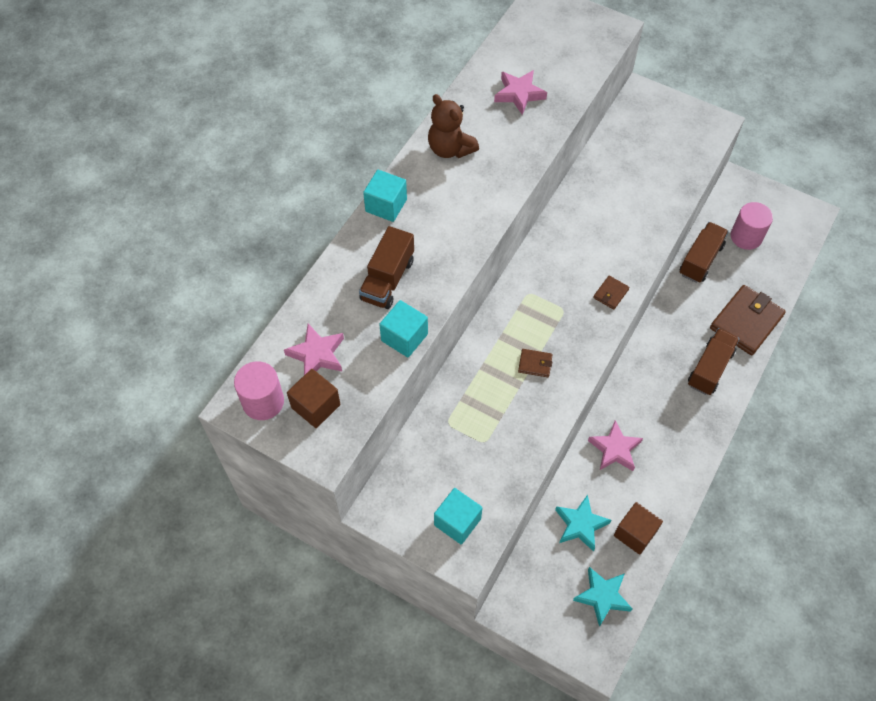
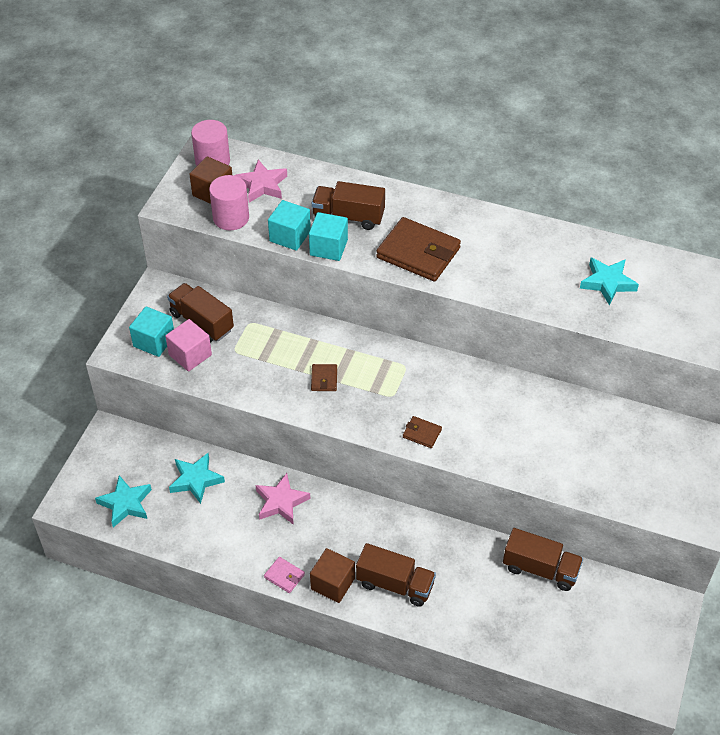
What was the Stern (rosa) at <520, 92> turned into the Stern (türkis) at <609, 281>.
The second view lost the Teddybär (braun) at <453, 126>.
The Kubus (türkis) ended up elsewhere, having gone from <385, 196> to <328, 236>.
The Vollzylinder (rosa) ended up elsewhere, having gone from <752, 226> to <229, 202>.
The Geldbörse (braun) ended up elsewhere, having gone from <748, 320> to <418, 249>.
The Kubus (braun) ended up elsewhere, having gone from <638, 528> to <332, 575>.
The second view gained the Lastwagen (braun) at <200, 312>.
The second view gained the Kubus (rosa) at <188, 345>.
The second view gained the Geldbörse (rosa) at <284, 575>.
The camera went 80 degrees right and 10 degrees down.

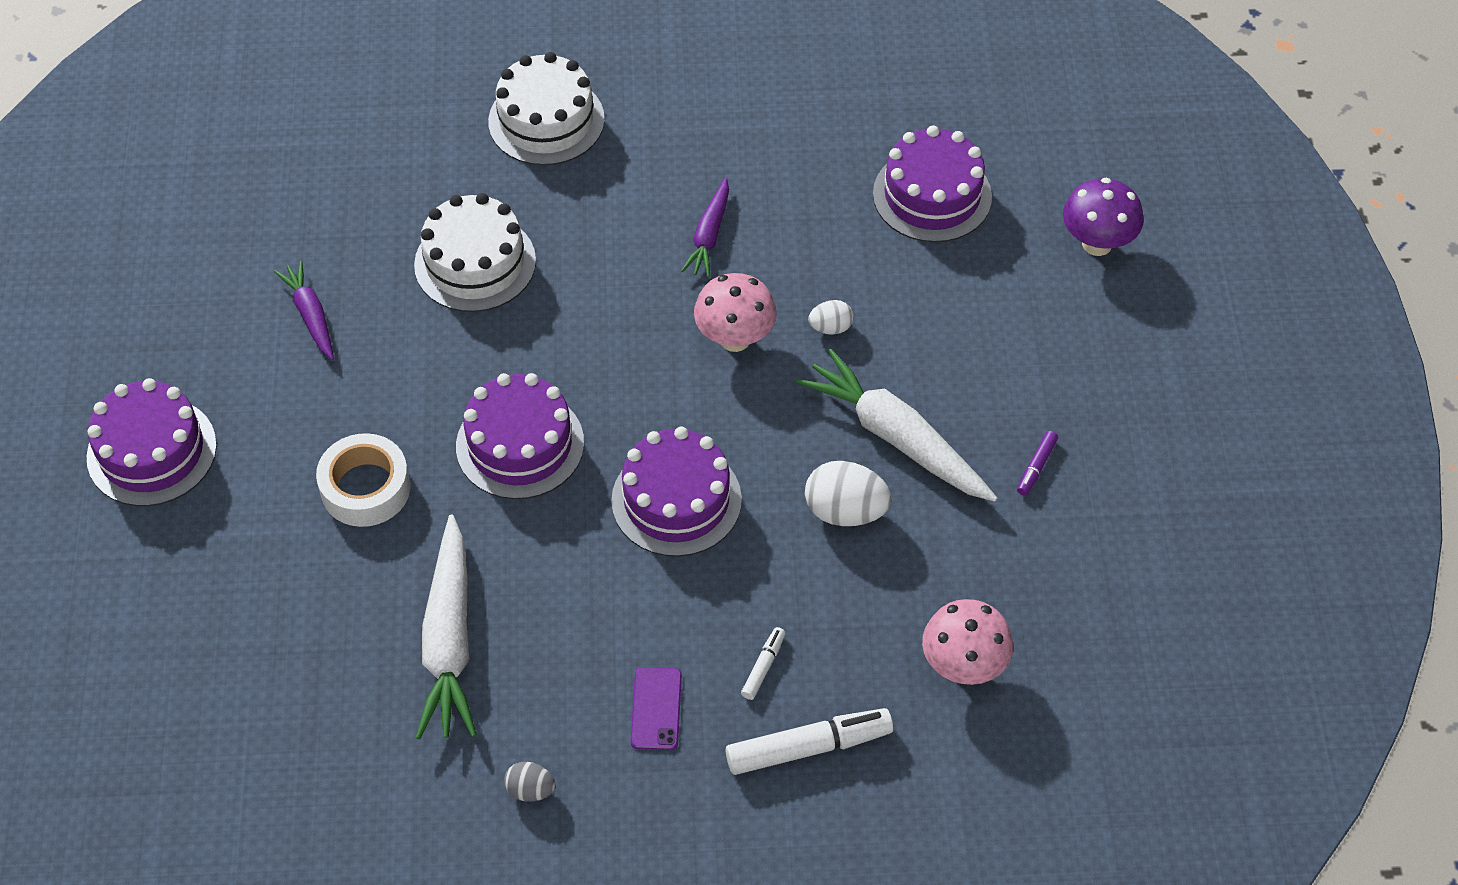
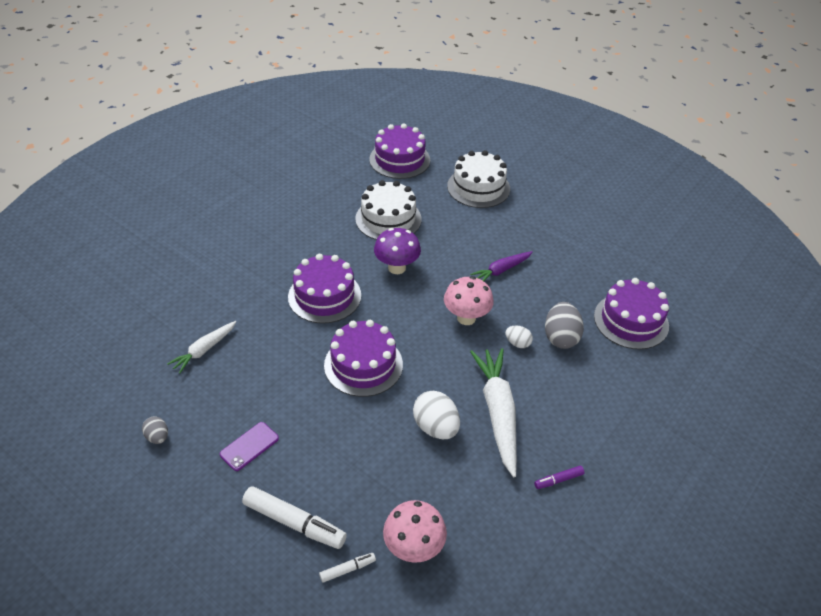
The Pilz (lila) ended up elsewhere, having gone from <1103, 217> to <397, 251>.
The second view lost the Karotte (lila) at <304, 310>.
The Kuchen (lila) ended up elsewhere, having gone from <152, 442> to <399, 151>.
The second view lost the Klebeband (weiß) at <363, 480>.
The size of the Karotte (weiß) at <446, 627> changed by a factor of 0.56.
The Filzstift (weiß) ended up elsewhere, having gone from <763, 663> to <347, 568>.
The second view gained the Ei (grau) at <564, 325>.
The camera went 40 degrees right and 10 degrees down.

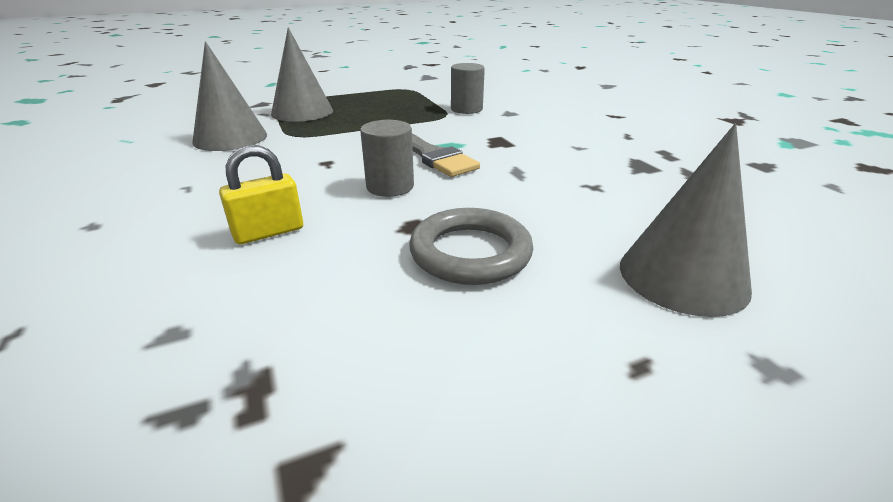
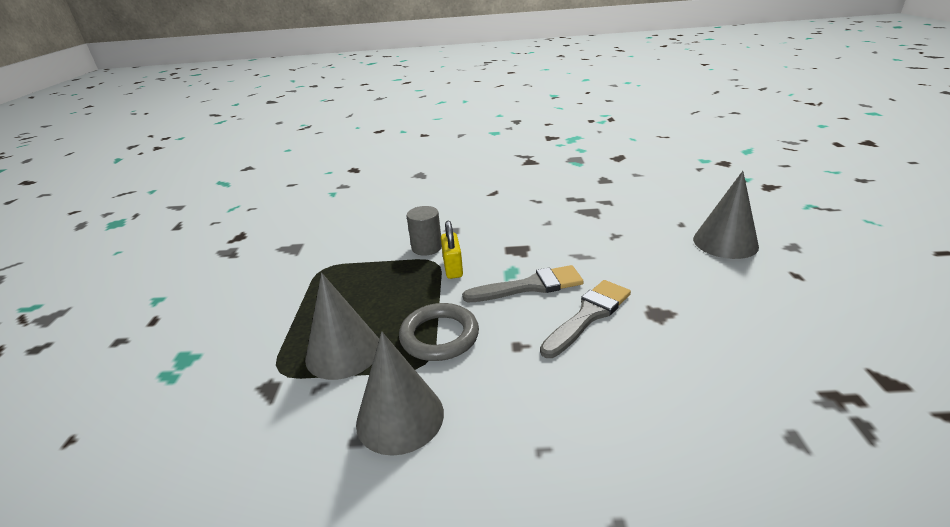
Where the Vollzylinder (grau) stood at <387, 158>, the Pinsel (grau) came to stand at <585, 319>.
The Vorhängeschloss (gelb) ended up elsewhere, having gone from <261, 194> to <452, 250>.
The Ring (grau) ended up elsewhere, having gone from <471, 246> to <439, 332>.
The camera went 65 degrees left and 0 degrees up.

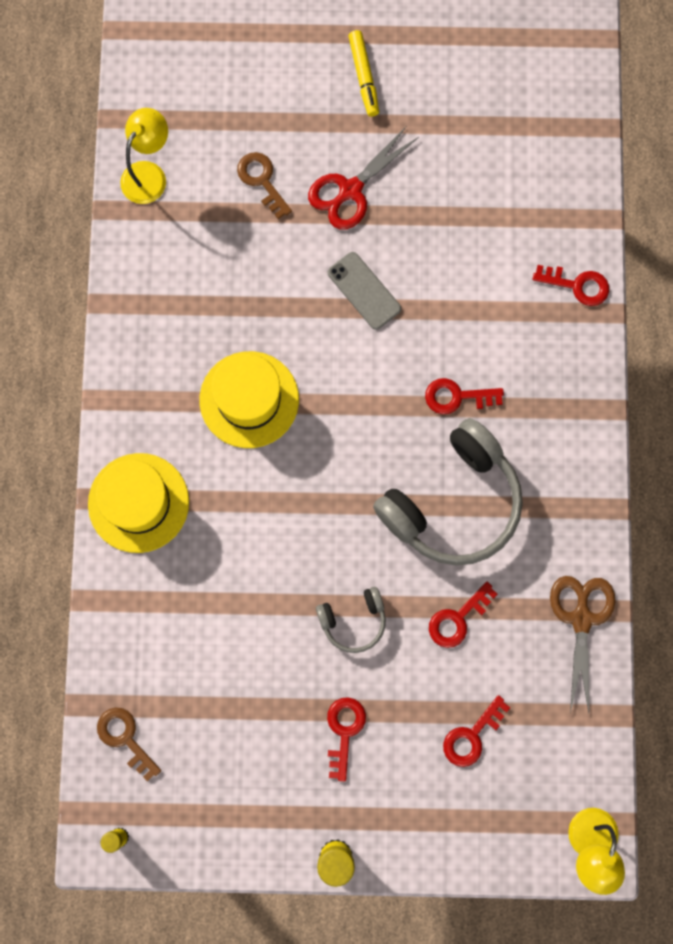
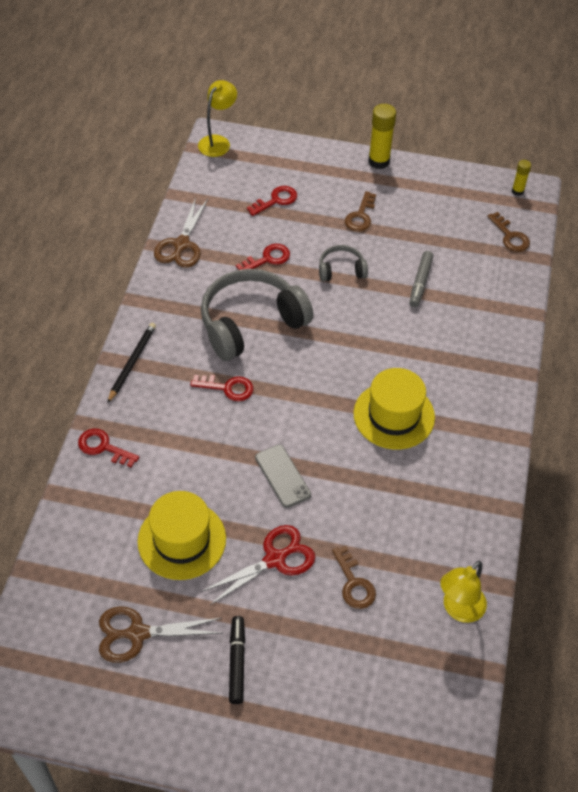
What was the Filzstift (gelb) at <363, 73> turned into the Filzstift (schwarz) at <237, 660>.
The Hut (gelb) ended up elsewhere, having gone from <138, 503> to <181, 535>.
What was the Schlüssel (rot) at <346, 739> turned into the Schlüssel (braun) at <360, 211>.
The second view gained the Filzstift (grau) at <421, 279>.
The second view gained the Bleistift (schwarz) at <131, 363>.
The second view gained the Schere (braun) at <160, 634>.
The camera went 170 degrees left and 25 degrees down.

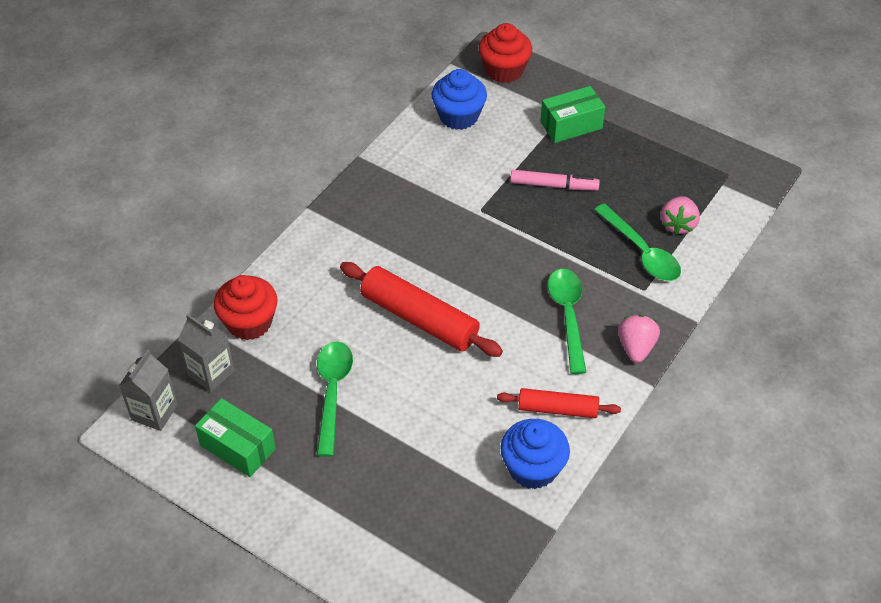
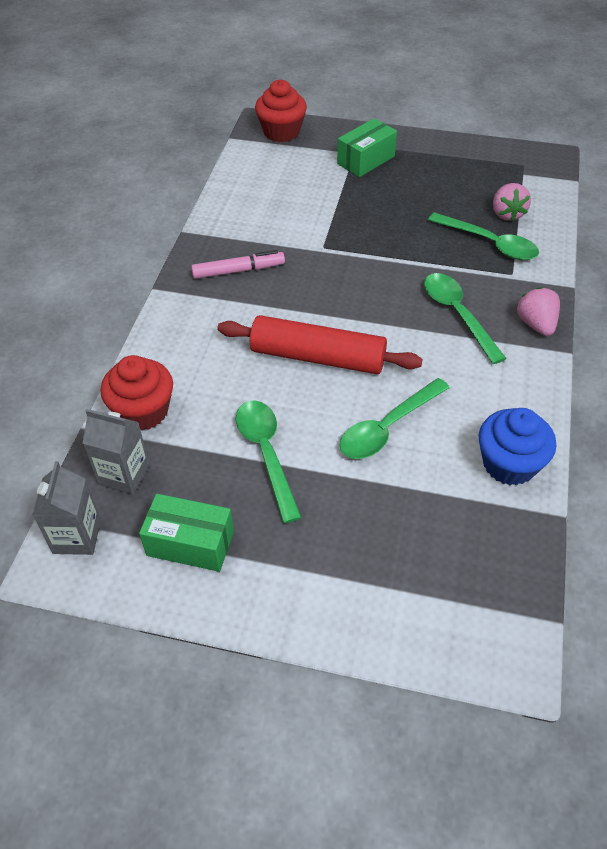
The second view lost the Muffin (blau) at <459, 99>.
The Filzstift (rosa) ended up elsewhere, having gone from <555, 180> to <238, 264>.
The second view lost the Nudelholz (rot) at <559, 403>.
The second view gained the Löffel (grün) at <395, 418>.
The camera went 20 degrees left and 0 degrees up.

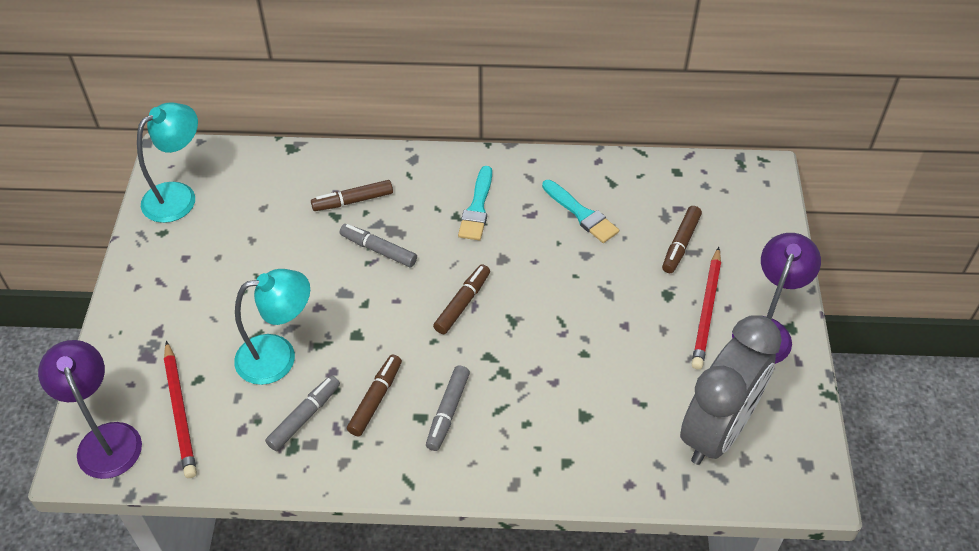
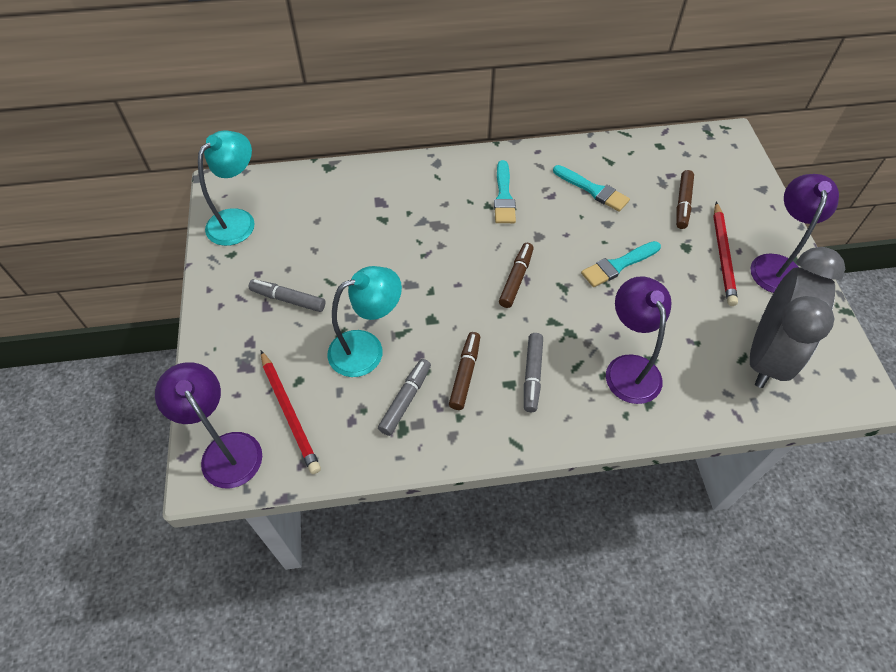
The second view lost the Filzstift (braun) at <352, 195>.
The Filzstift (grau) ended up elsewhere, having gone from <378, 245> to <287, 295>.
The second view gained the Pinsel (türkis) at <621, 264>.
The second view gained the Lampe (lila) at <639, 340>.
The camera went 10 degrees left and 5 degrees up.

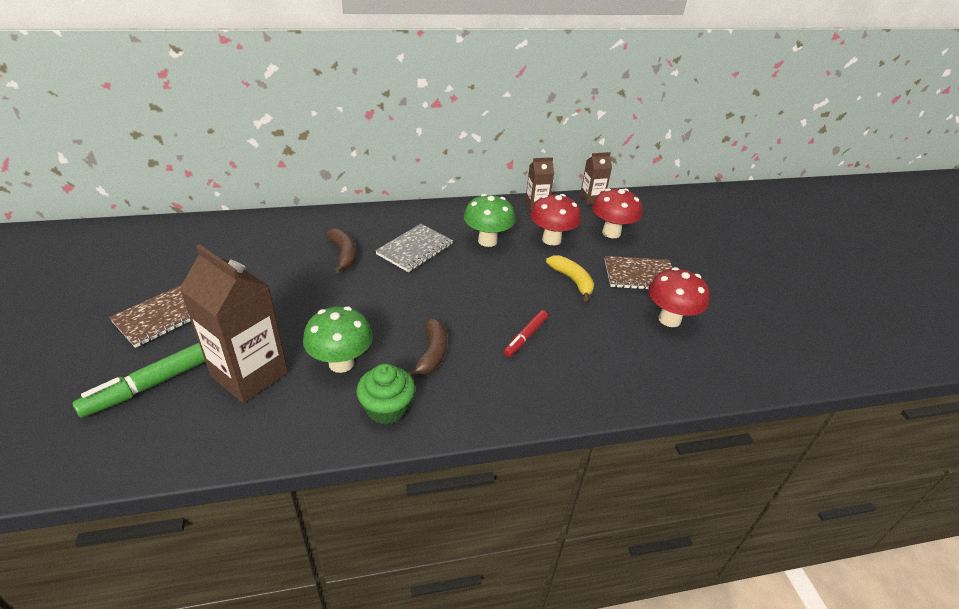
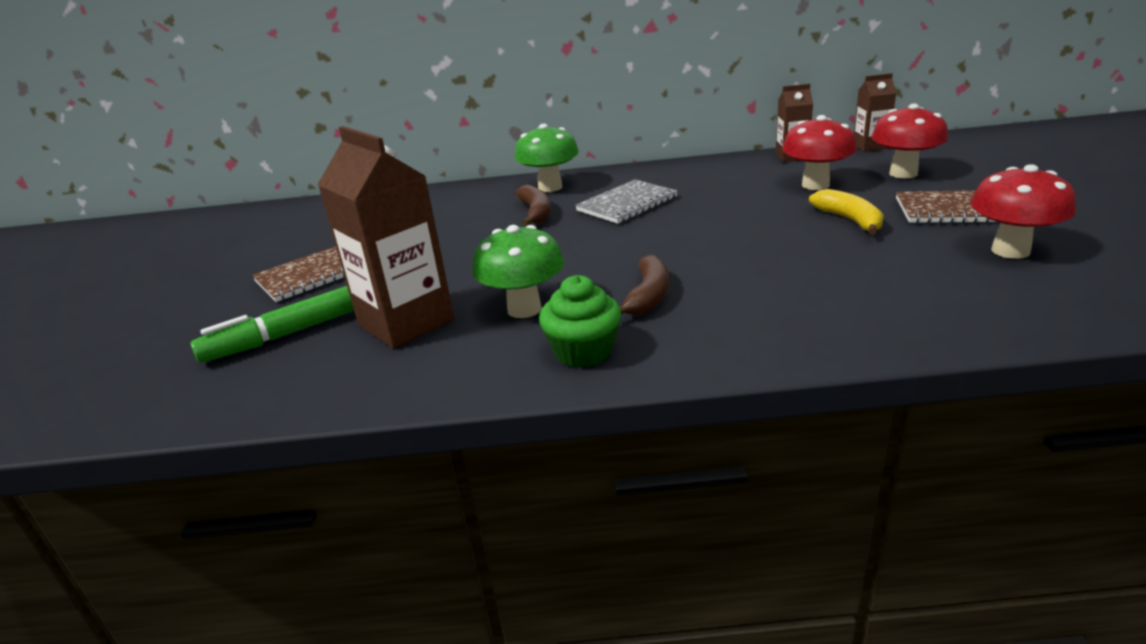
The Pilz (grün) ended up elsewhere, having gone from <489, 220> to <547, 158>.
The second view lost the Filzstift (rot) at <526, 333>.
The camera went 15 degrees right and 10 degrees down.

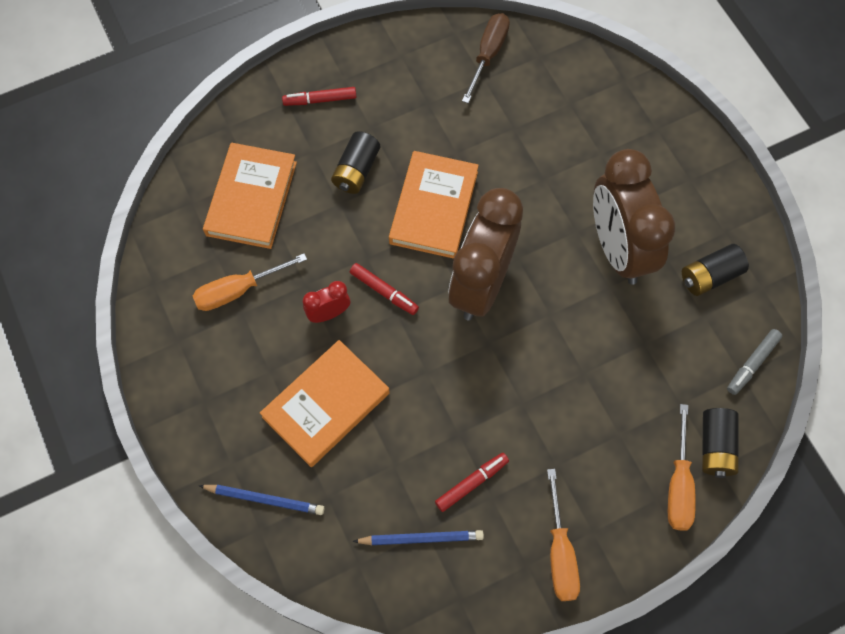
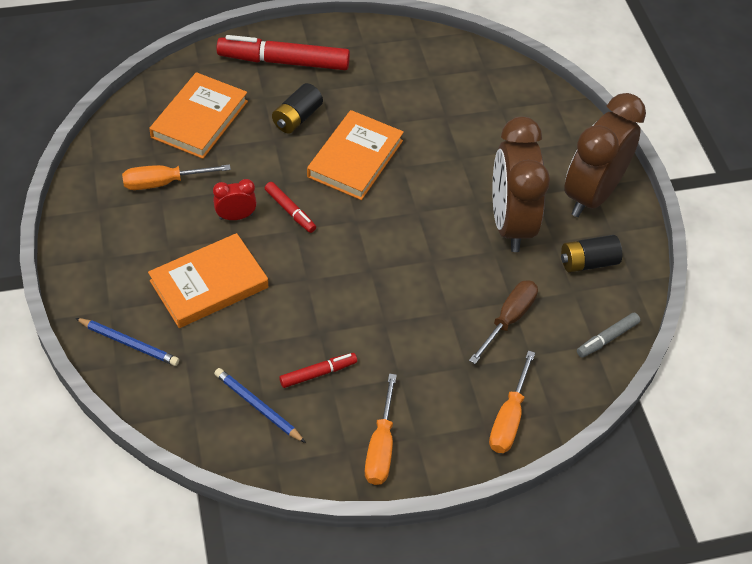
The Schraubenzieher (braun) ended up elsewhere, having gone from <486, 58> to <503, 322>.
The size of the Filzstift (rot) at <319, 96> changed by a factor of 2.01.
The Wecker (braun) ended up elsewhere, having gone from <485, 254> to <605, 155>.
The second view lost the Batterie (schwarz) at <720, 443>.
The Bleistift (blau) at <418, 537> ended up facing another way, 150 degrees counterclockwise from before.
The camera went 10 degrees right and 15 degrees down.

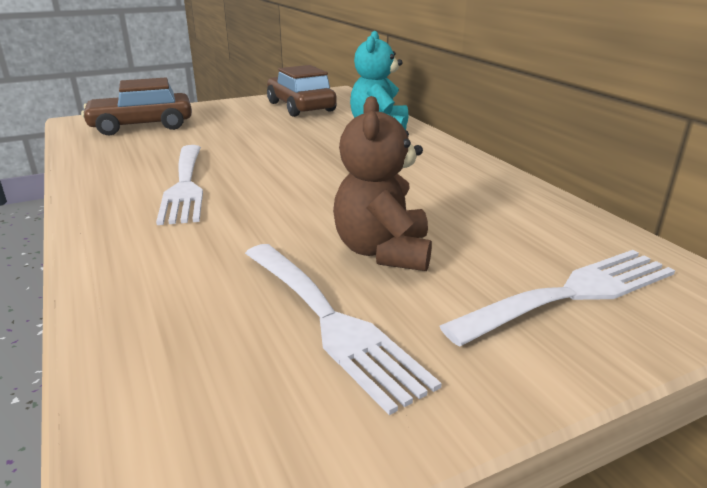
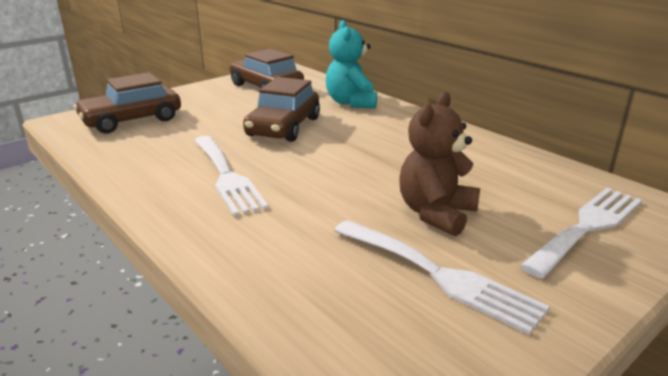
The Teddybär (braun) at <382, 183> ended up facing another way, 45 degrees clockwise from before.
The second view gained the Auto (braun) at <281, 109>.
The camera went 15 degrees left and 0 degrees up.

